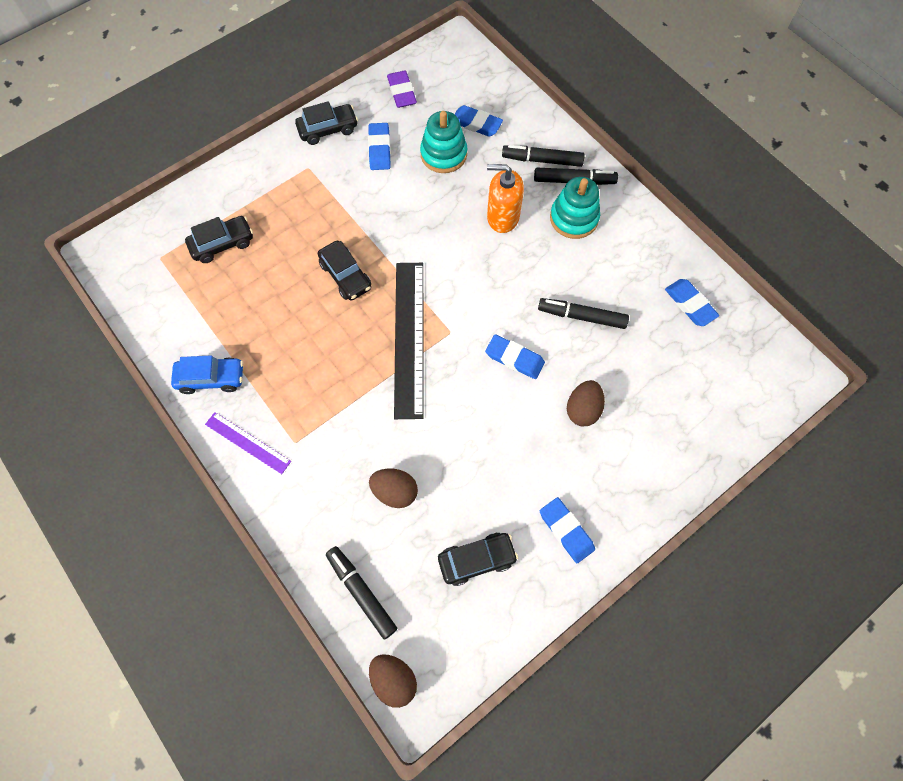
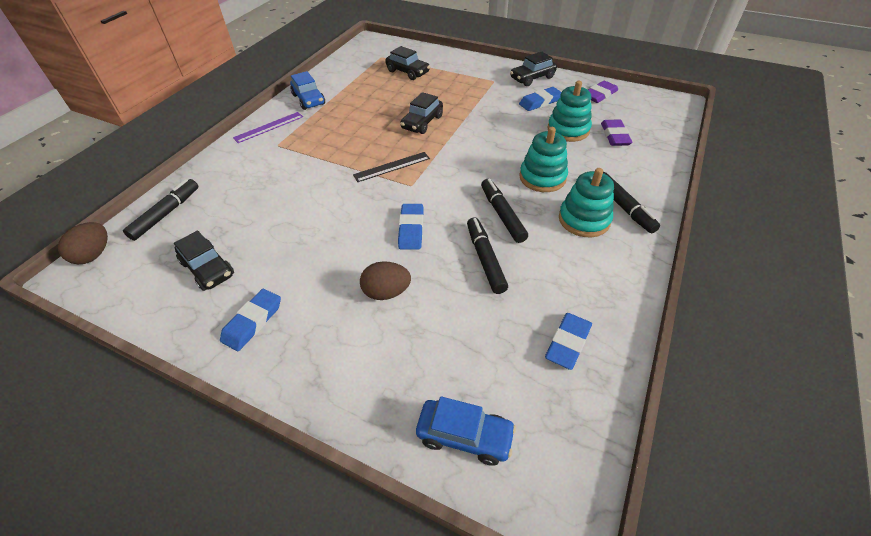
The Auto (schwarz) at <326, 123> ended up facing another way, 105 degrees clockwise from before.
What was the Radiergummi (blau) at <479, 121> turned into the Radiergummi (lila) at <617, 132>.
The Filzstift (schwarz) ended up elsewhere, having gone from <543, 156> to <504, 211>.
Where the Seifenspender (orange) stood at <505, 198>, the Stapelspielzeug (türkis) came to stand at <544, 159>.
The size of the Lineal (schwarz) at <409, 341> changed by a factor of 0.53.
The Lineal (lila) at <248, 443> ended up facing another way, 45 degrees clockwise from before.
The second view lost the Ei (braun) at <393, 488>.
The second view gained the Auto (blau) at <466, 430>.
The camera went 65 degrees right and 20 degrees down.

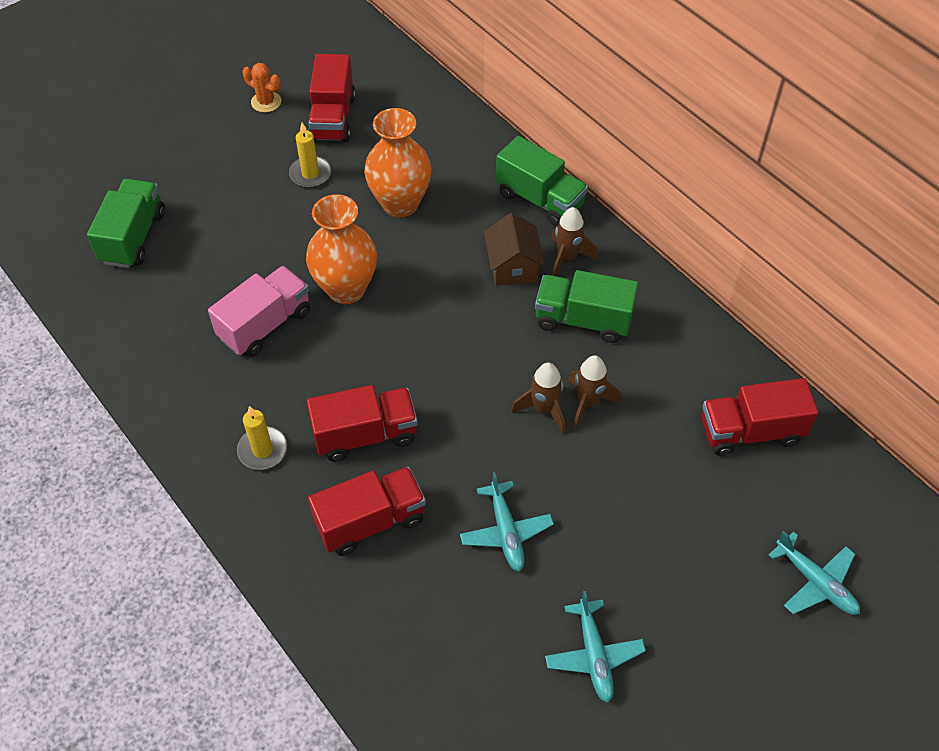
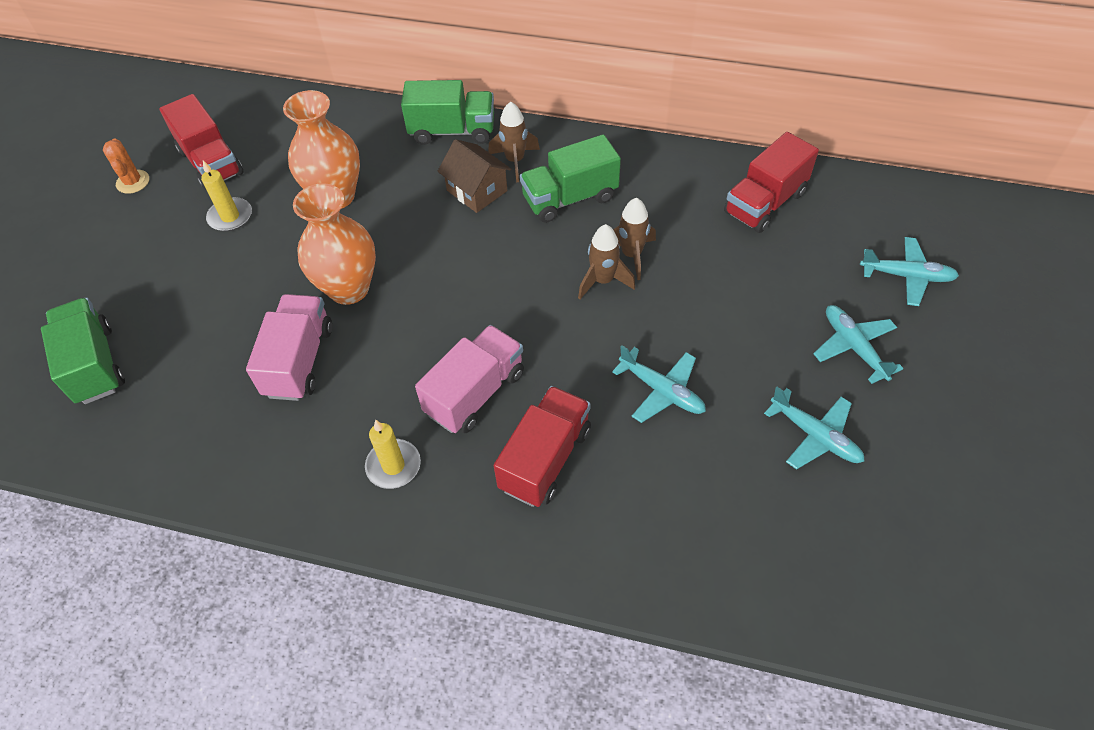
The Kaktus (orange) at <262, 88> ended up facing another way, 75 degrees clockwise from before.
What was the Lastwagen (rot) at <362, 423> turned into the Lastwagen (rosa) at <469, 379>.
The second view gained the Flugzeug (türkis) at <858, 344>.
The camera went 35 degrees left and 0 degrees up.

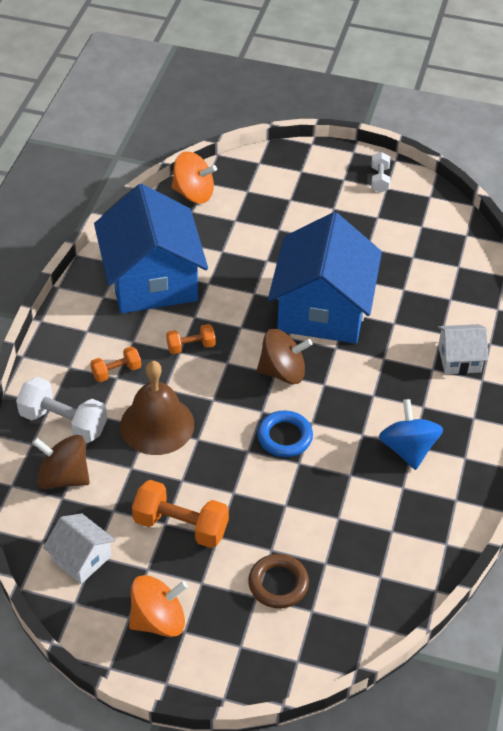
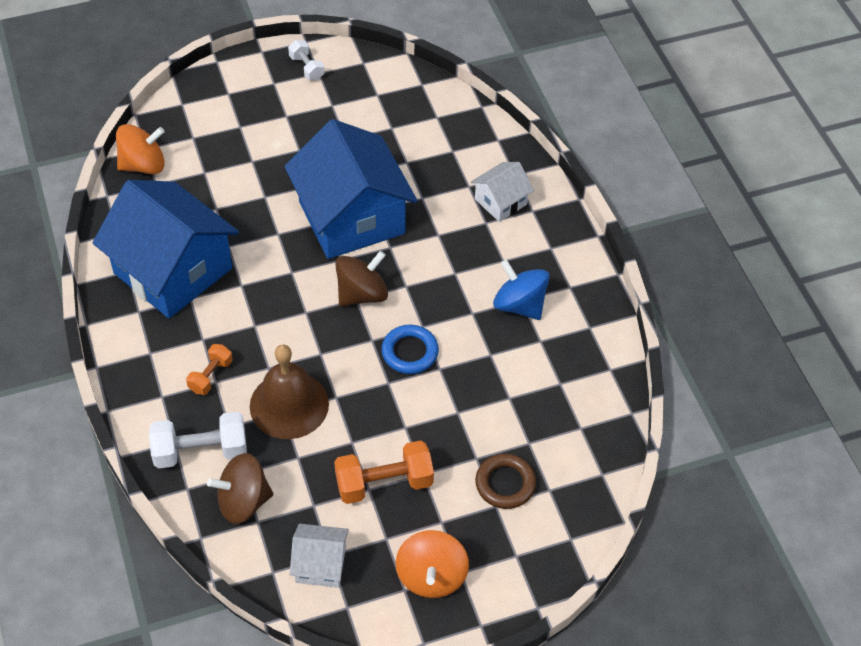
The second view lost the Hantel (orange) at <191, 339>.
The Kreisel (orange) at <158, 606> ended up facing another way, 150 degrees clockwise from before.
The camera went 35 degrees left and 5 degrees up.

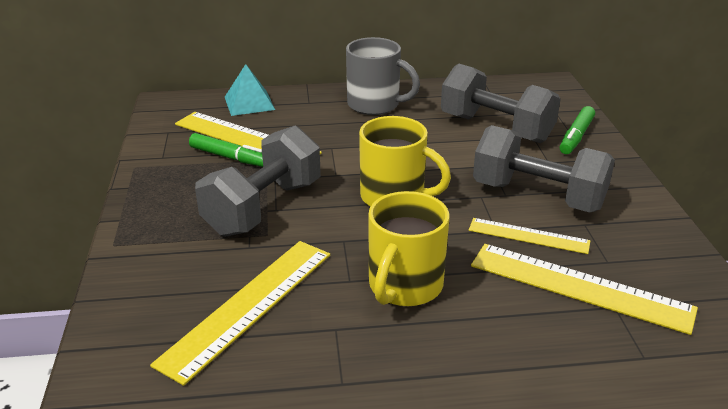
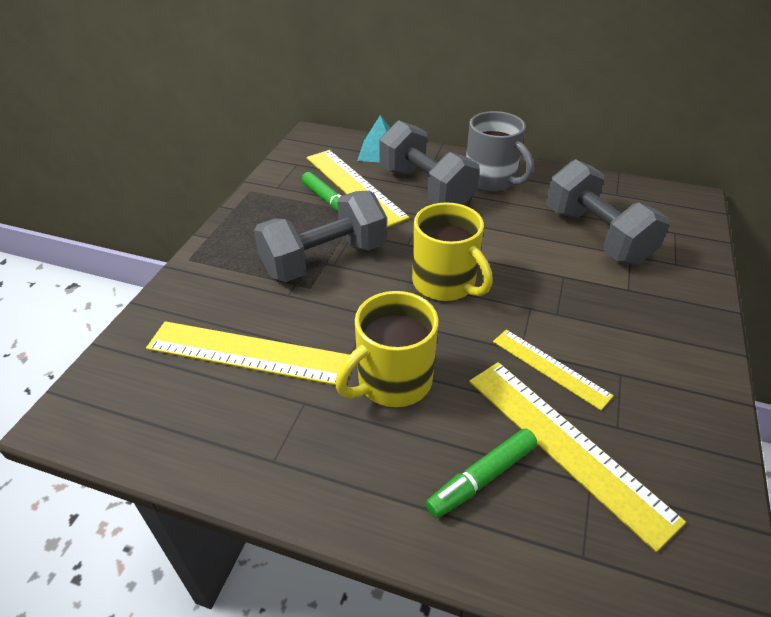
The Filzstift (grün) ended up elsewhere, having gone from <577, 130> to <482, 473>.
The Hantel (grau) ended up elsewhere, having gone from <544, 168> to <430, 162>.
The Lineal (gelb) at <240, 313> ended up facing another way, 45 degrees clockwise from before.
The camera went 25 degrees right and 10 degrees up.

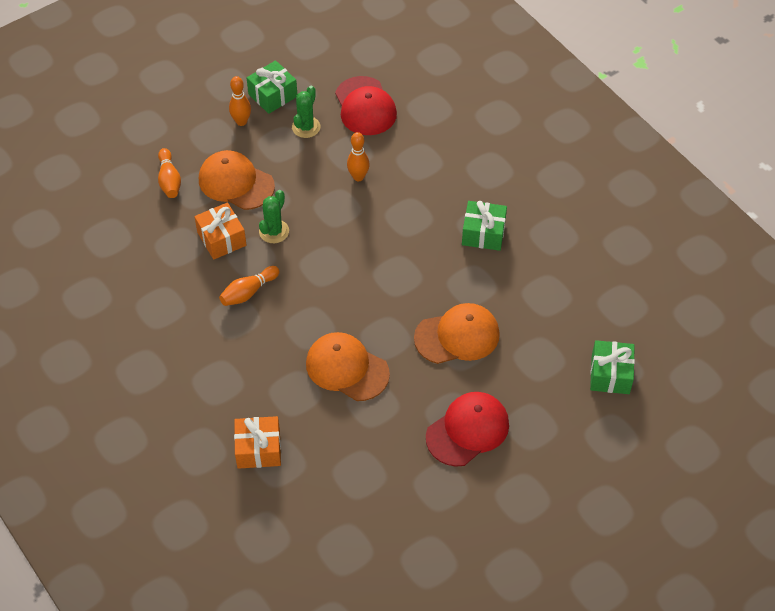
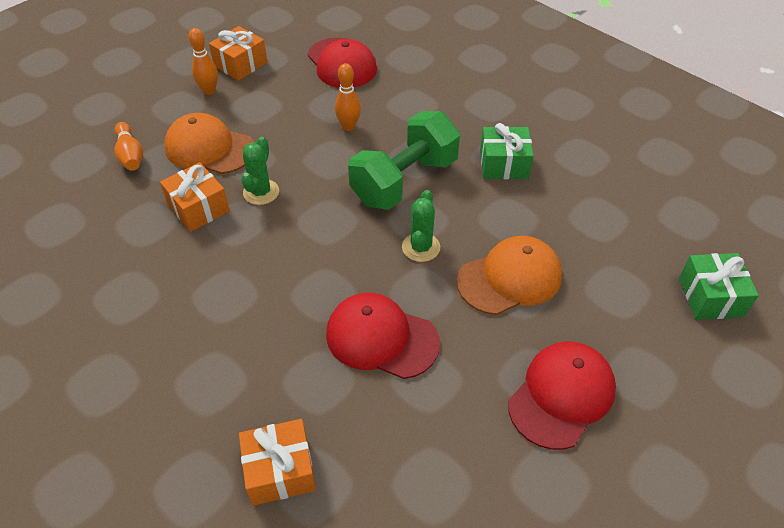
What was the Geschenk (grün) at <272, 87> turned into the Geschenk (orange) at <238, 53>.
The Kaktus (grün) ended up elsewhere, having gone from <306, 112> to <421, 226>.
The second view lost the Bowlingkegel (orange) at <249, 286>.
What was the Kappe (orange) at <348, 366> turned into the Kappe (rot) at <383, 336>.
The second view gained the Hantel (grün) at <404, 160>.
The camera went 10 degrees left and 5 degrees down.

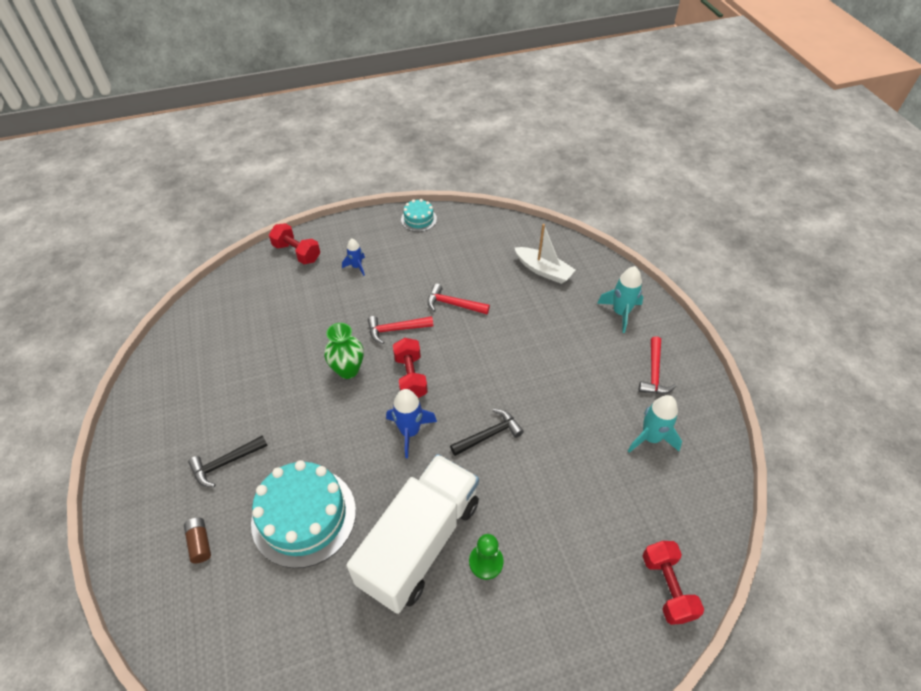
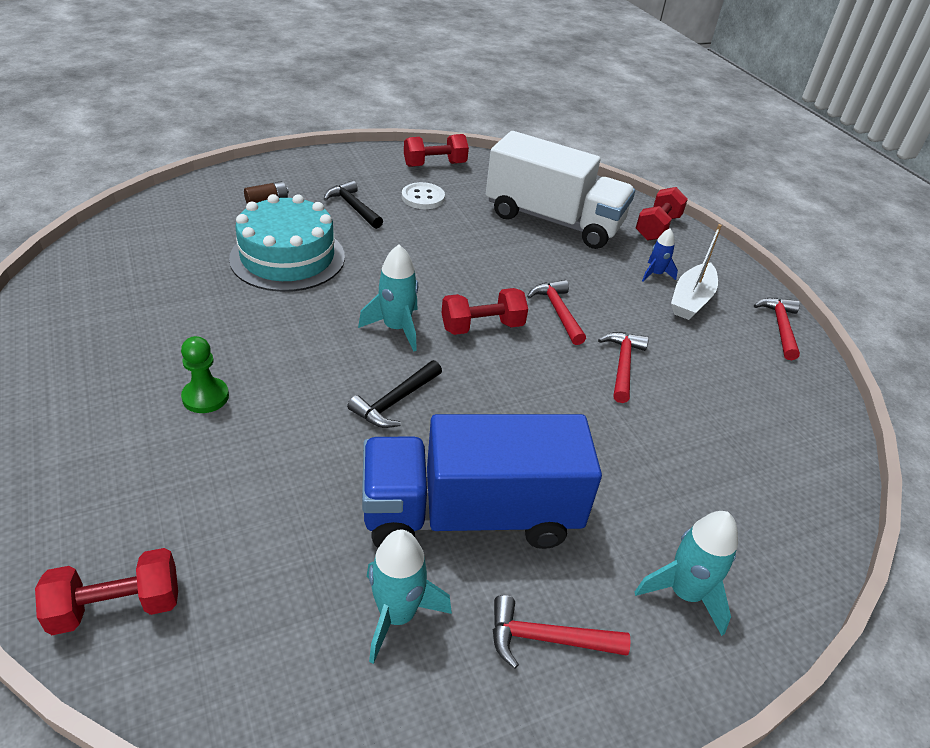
Where the Kuchen (türkis) stood at <419, 215>, the Hammer (rot) came to stand at <777, 329>.
The Boot (weiß) ended up elsewhere, having gone from <545, 254> to <696, 272>.
The second view lost the Vase (grün) at <344, 351>.
What was the Rakete (blau) at <411, 423> turned into the Rakete (türkis) at <388, 298>.
The Hammer (schwarz) at <487, 432> ended up facing another way, 75 degrees clockwise from before.
The Lastwagen (weiß) ended up elsewhere, having gone from <412, 534> to <560, 190>.
The second view gained the Hantel (rot) at <436, 150>.
The second view gained the Knopf (weiß) at <423, 195>.
The second view gained the Lastwagen (blau) at <482, 481>.
The camera went 80 degrees right and 10 degrees down.

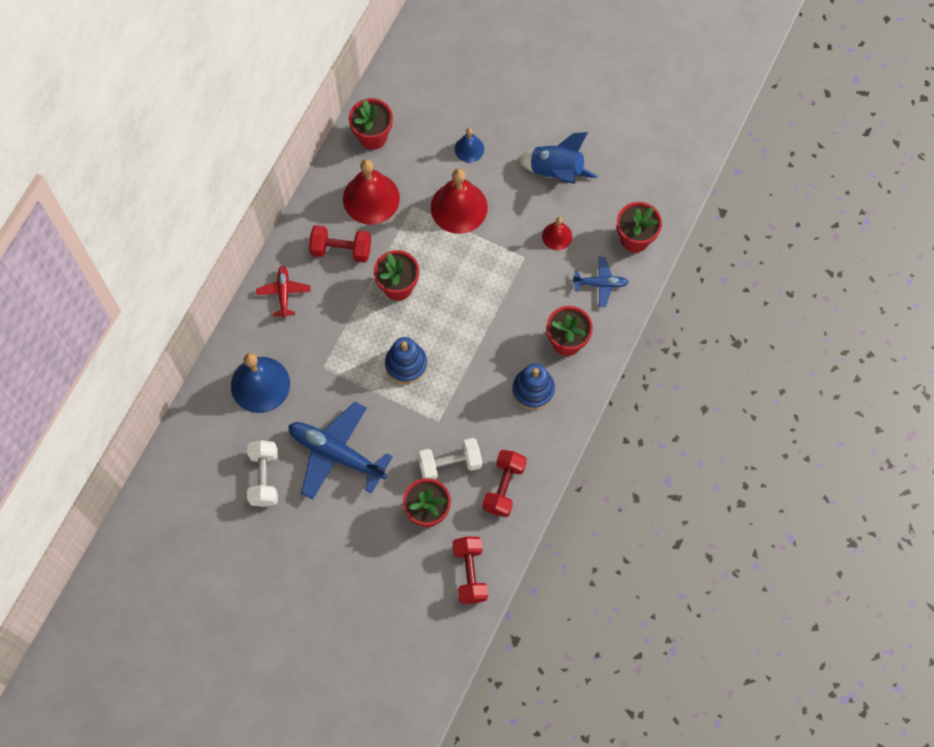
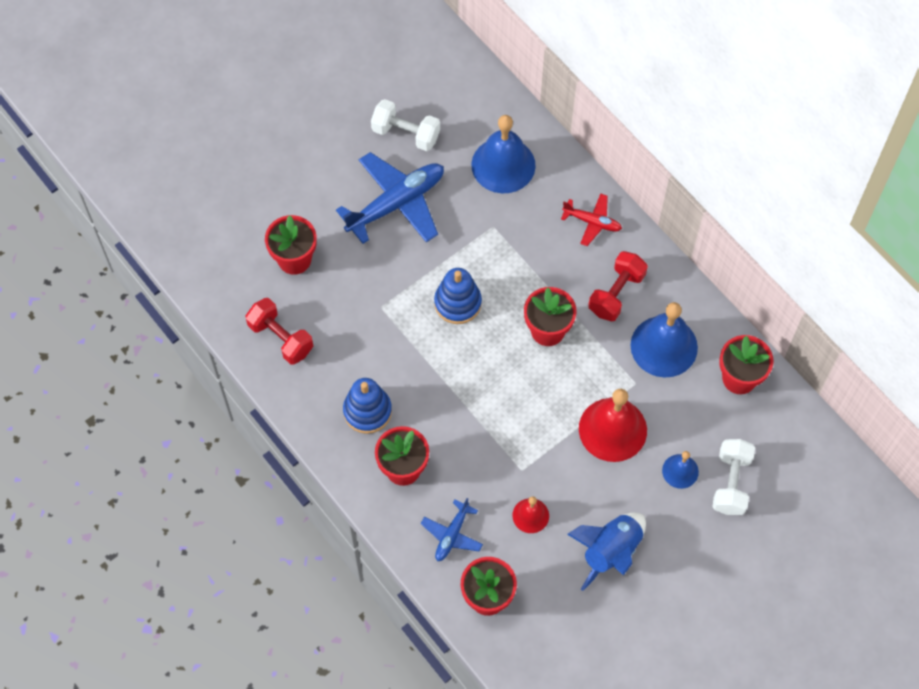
What was the Glocke (rot) at <371, 192> turned into the Glocke (blau) at <664, 340>.
The Hantel (weiß) ended up elsewhere, having gone from <449, 459> to <733, 477>.
The second view lost the Hantel (rot) at <470, 570>.
The camera went 115 degrees right and 5 degrees down.

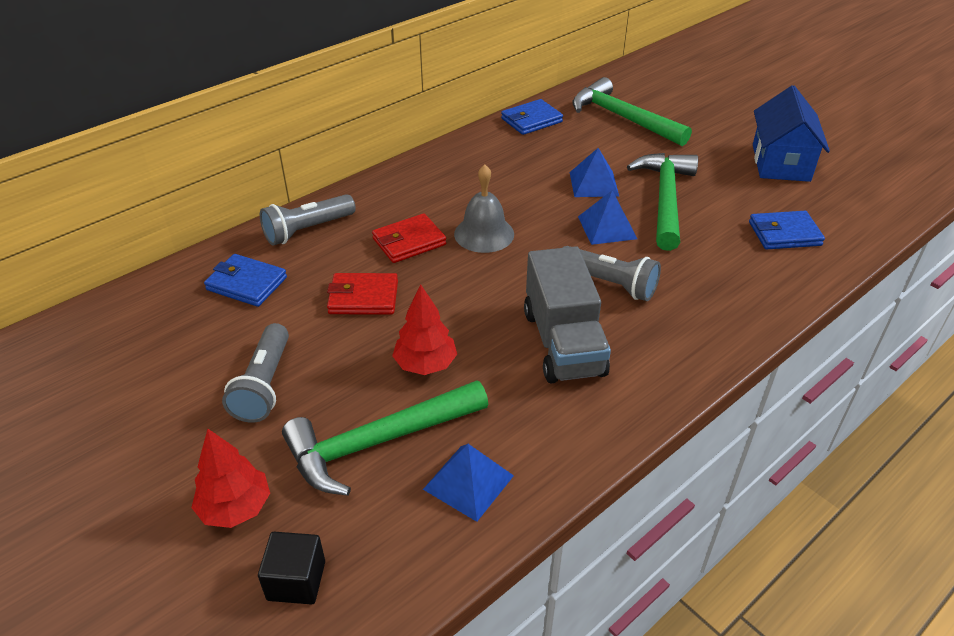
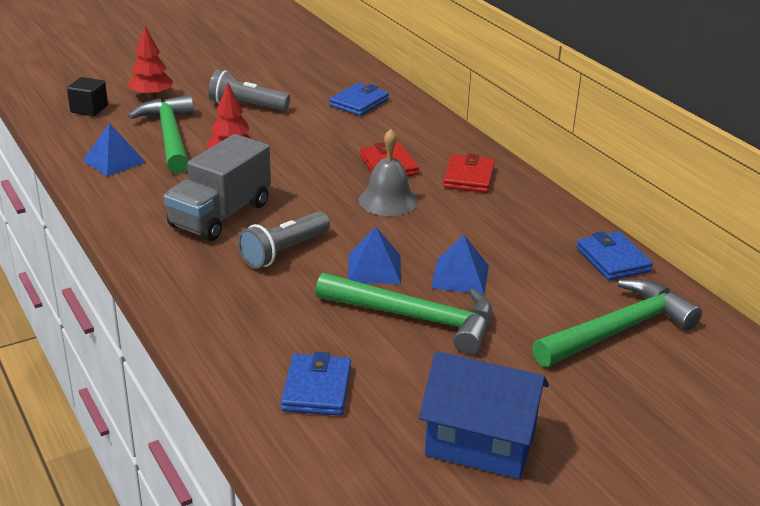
The second view lost the Taschenlampe (grau) at <308, 219>.
The Lastwagen (grau) at <567, 314> ended up facing another way, 60 degrees counterclockwise from before.
The Geldbörse (rot) ended up elsewhere, having gone from <362, 294> to <469, 173>.
The camera went 100 degrees right and 10 degrees down.

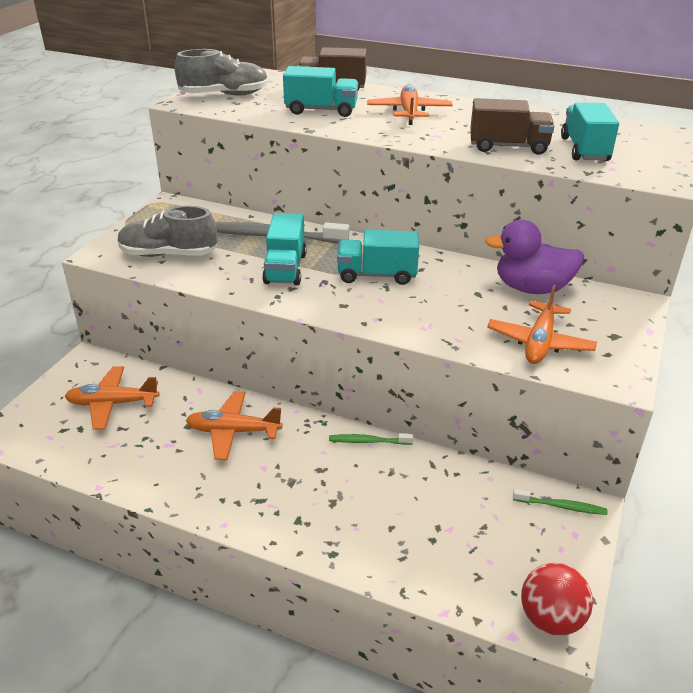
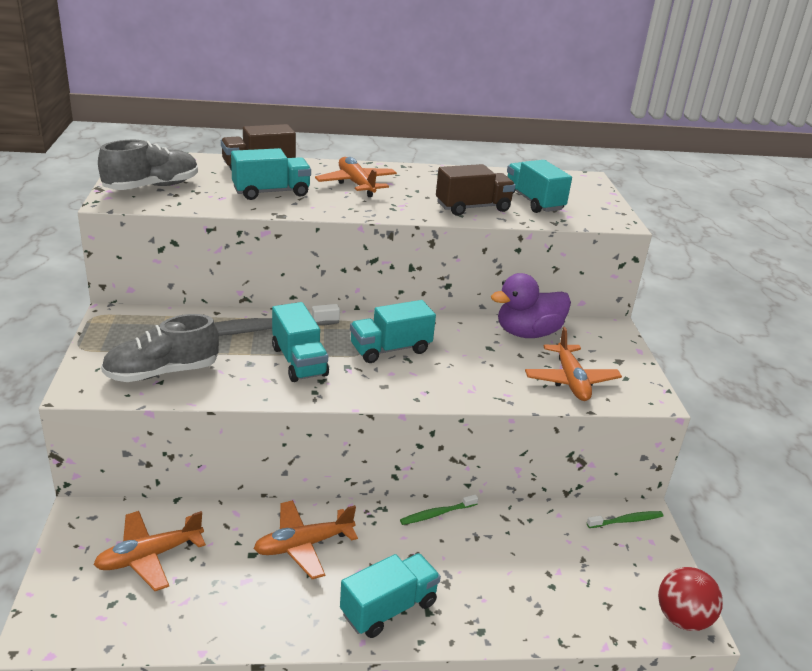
The second view gained the Lastwagen (türkis) at <390, 595>.
The camera went 30 degrees left and 5 degrees down.

